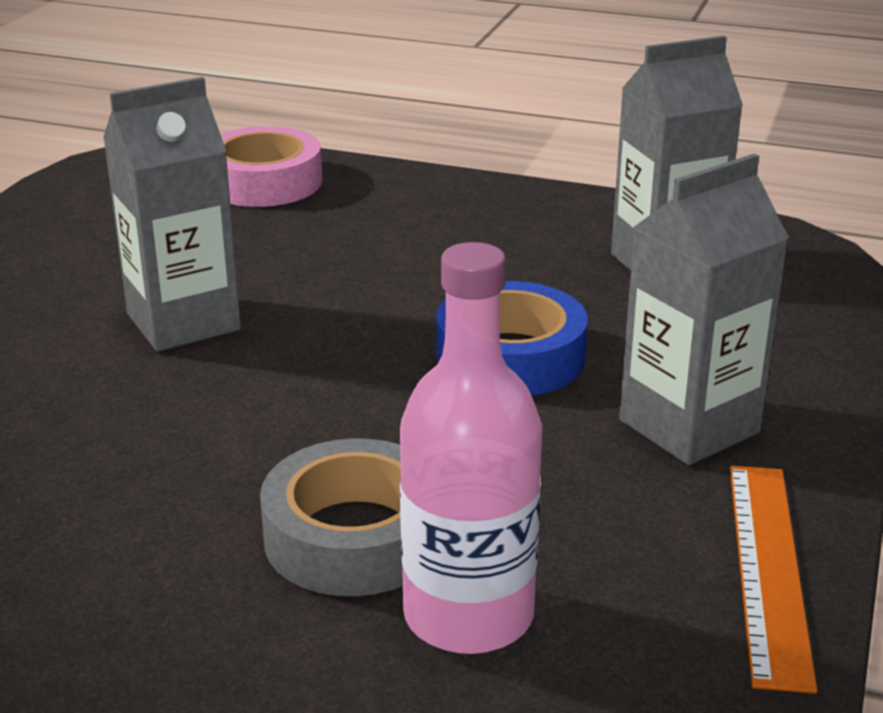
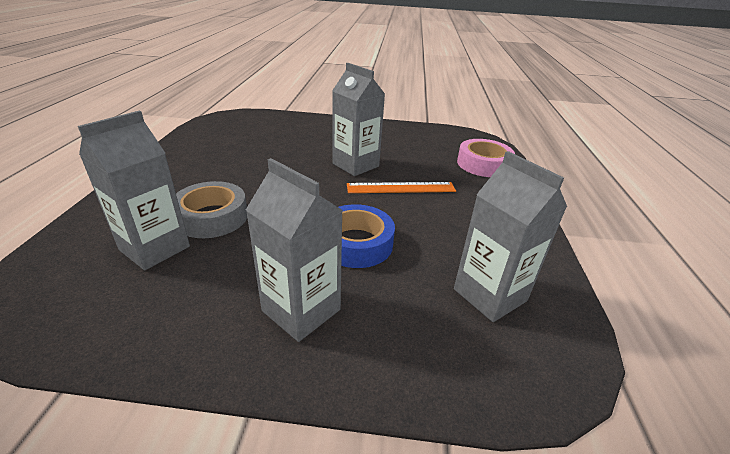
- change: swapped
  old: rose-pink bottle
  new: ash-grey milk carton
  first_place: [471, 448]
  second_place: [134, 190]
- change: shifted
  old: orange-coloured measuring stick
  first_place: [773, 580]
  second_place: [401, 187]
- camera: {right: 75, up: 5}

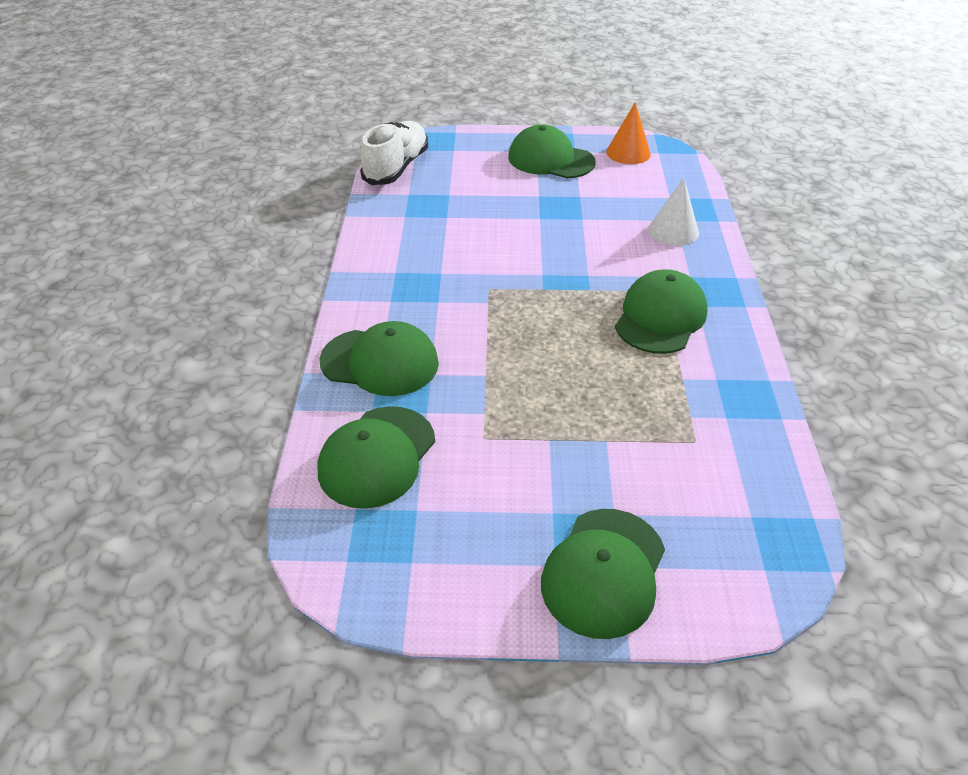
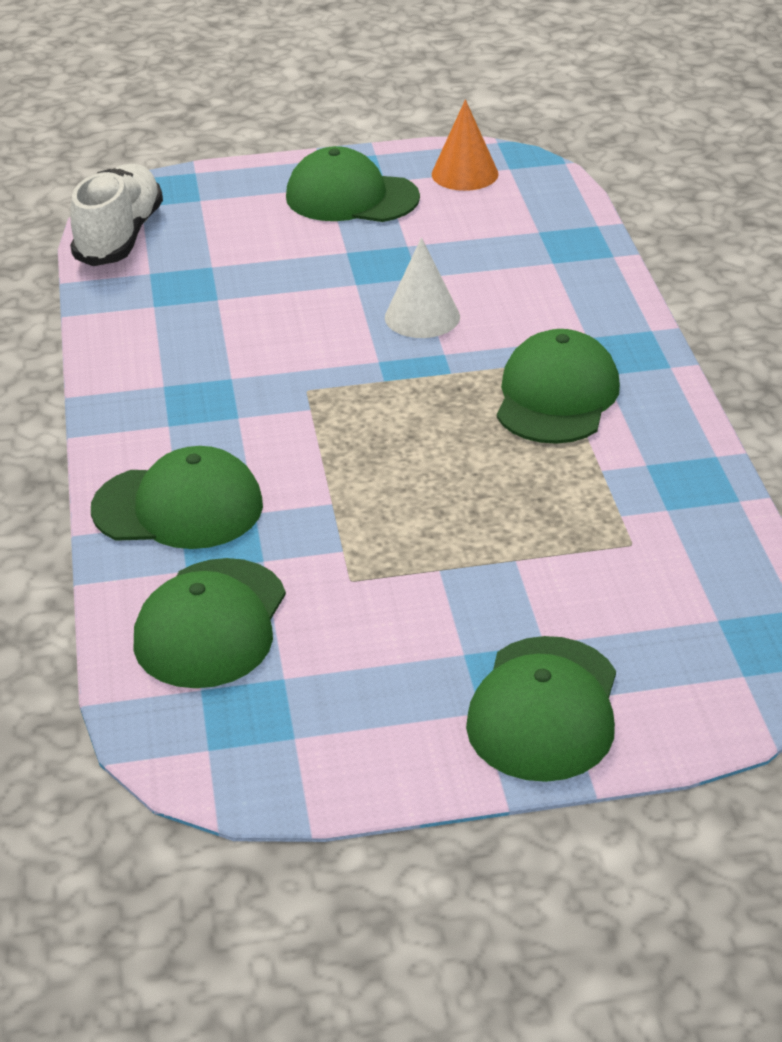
- change: shifted
  old: pure white cone
  first_place: [673, 211]
  second_place: [422, 288]
- camera: {right: -10, up: -5}

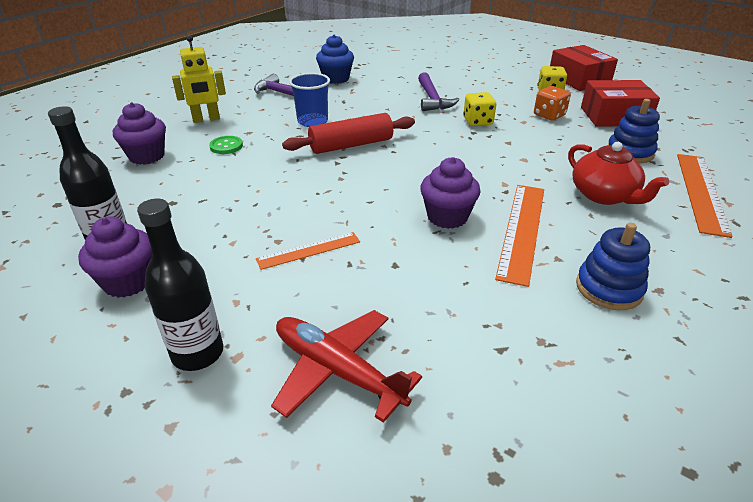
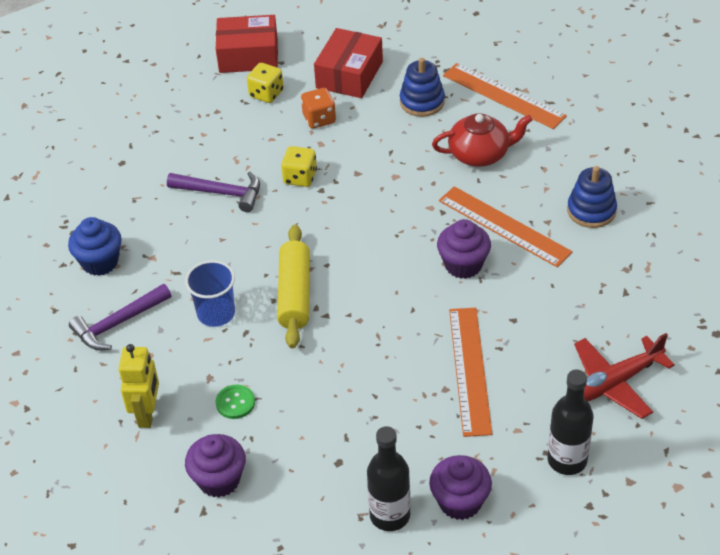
- change: repainted
  old: crimson dough roller
  new: golden dough roller
  first_place: [348, 133]
  second_place: [293, 286]
- change: scaled
  old: orange-coloured measuring stick
  first_place: [308, 251]
  second_place: [470, 372]
  factor: 1.7
- camera: {right: -65, up: 10}

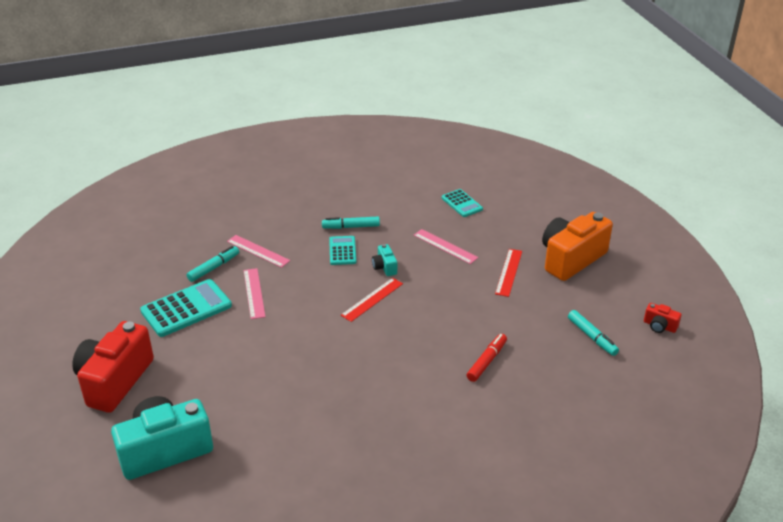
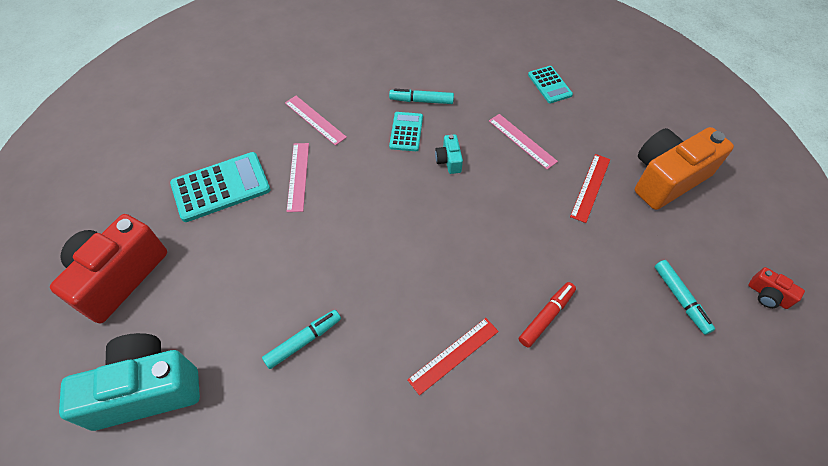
- change: shifted
  old: turquoise marker
  first_place: [212, 264]
  second_place: [301, 339]
- change: shifted
  old: crimson measuring stick
  first_place: [372, 300]
  second_place: [453, 356]
- camera: {right: 10, up: 20}

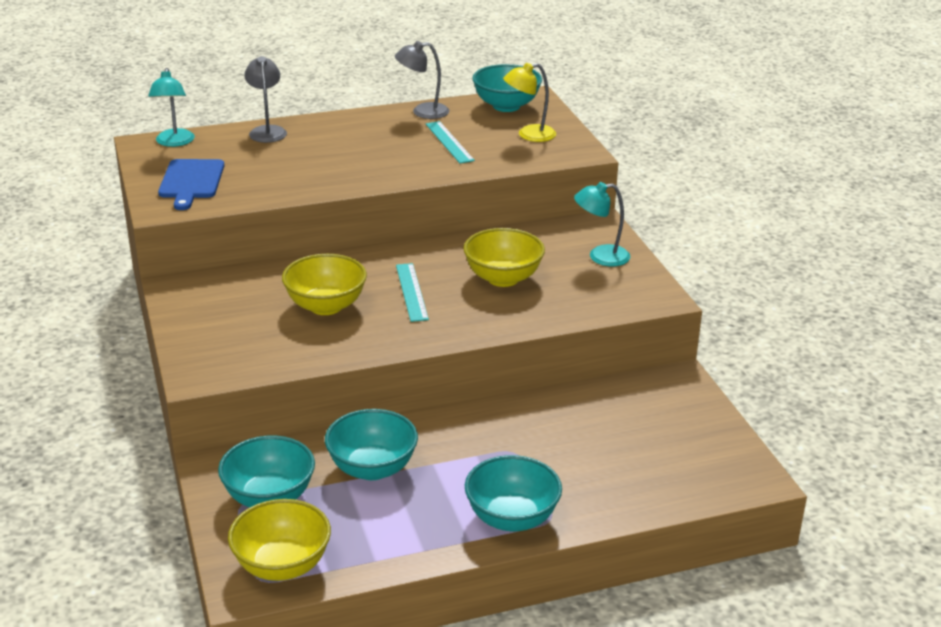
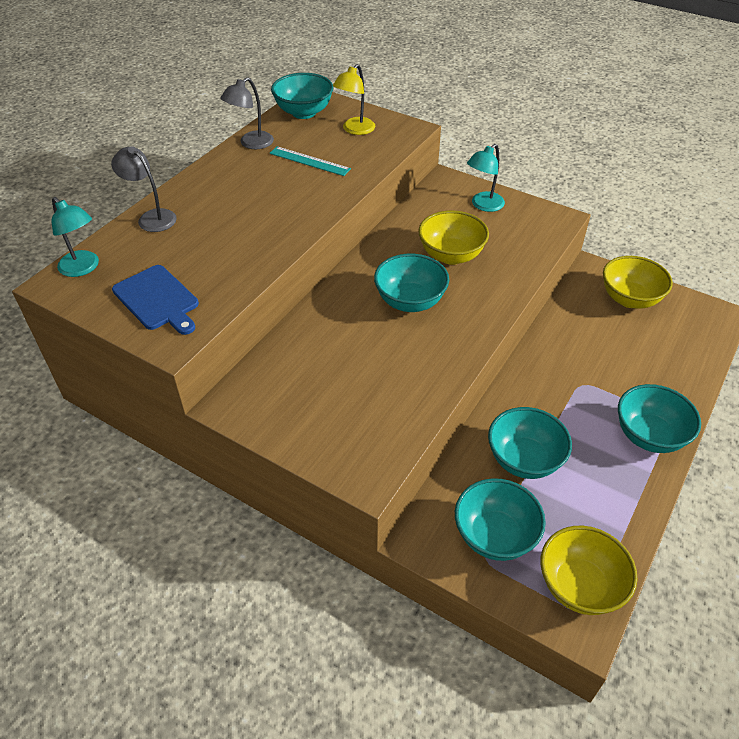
- change: swapped
  old: turquoise measuring stick
  new: turquoise deep dish
  first_place: [412, 292]
  second_place: [411, 283]
- change: shifted
  old: golden deep dish
  first_place: [324, 284]
  second_place: [638, 282]
- camera: {right: -40, up: 15}

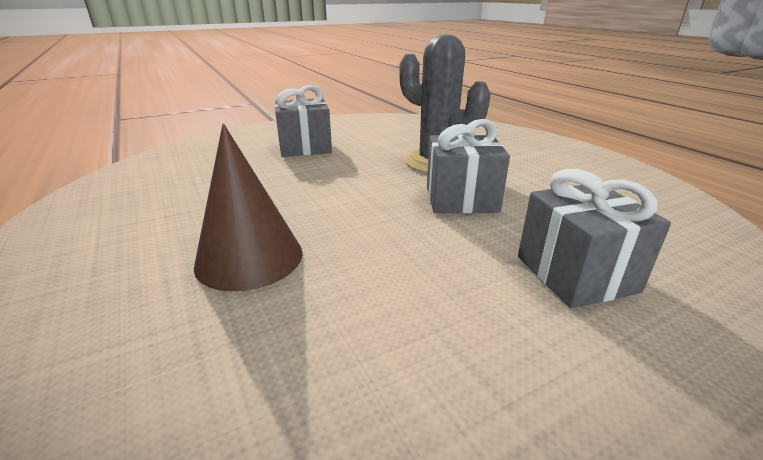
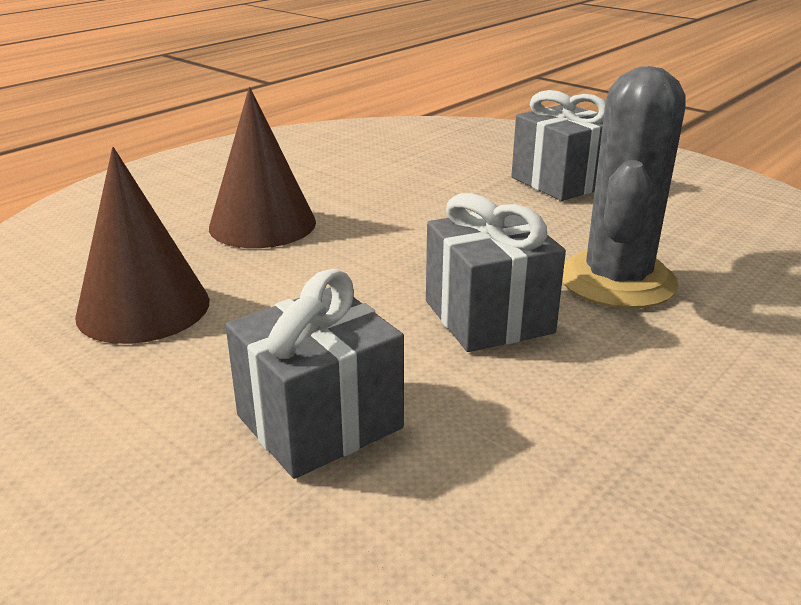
- change: new
  new: dark brown cone
  second_place: [142, 245]
- camera: {right: 70, up: 0}

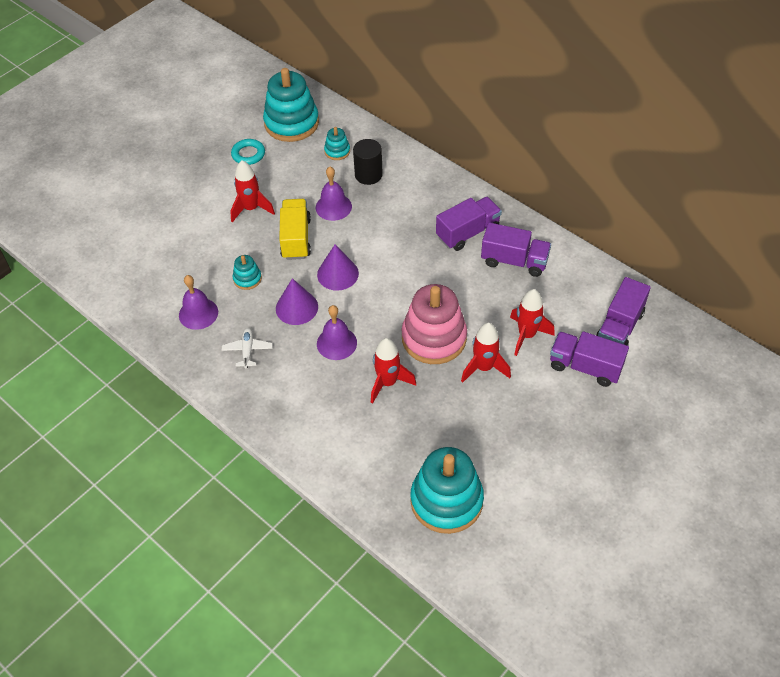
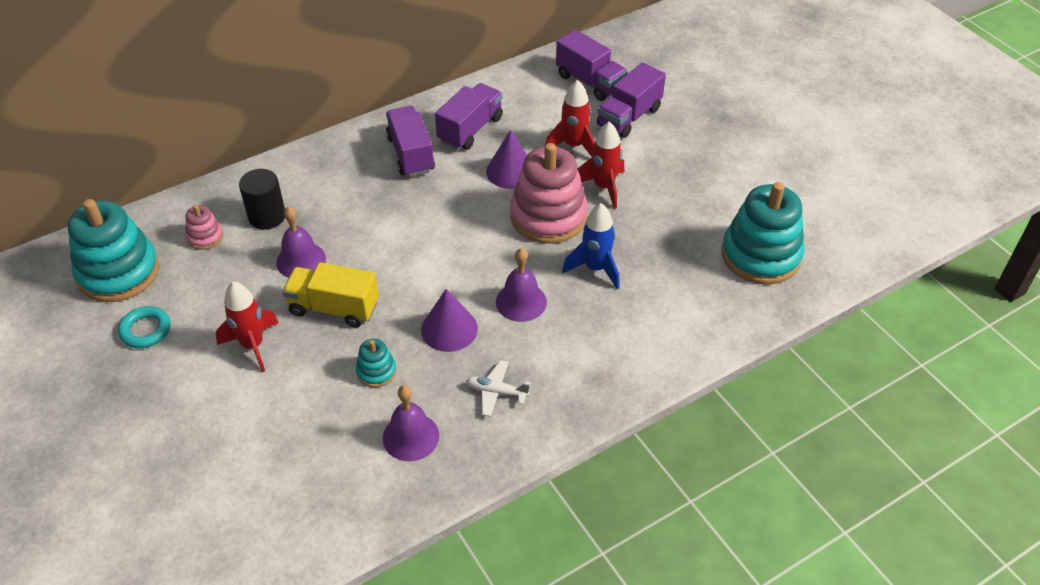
- change: repainted
  old: turquoise ring stacker
  new: rose-pink ring stacker
  first_place: [337, 143]
  second_place: [204, 227]
- change: shifted
  old: violet cone
  first_place: [338, 267]
  second_place: [506, 159]
- change: repainted
  old: crimson rocket
  new: cobalt rocket
  first_place: [393, 371]
  second_place: [591, 246]
- camera: {right: -75, up: -5}

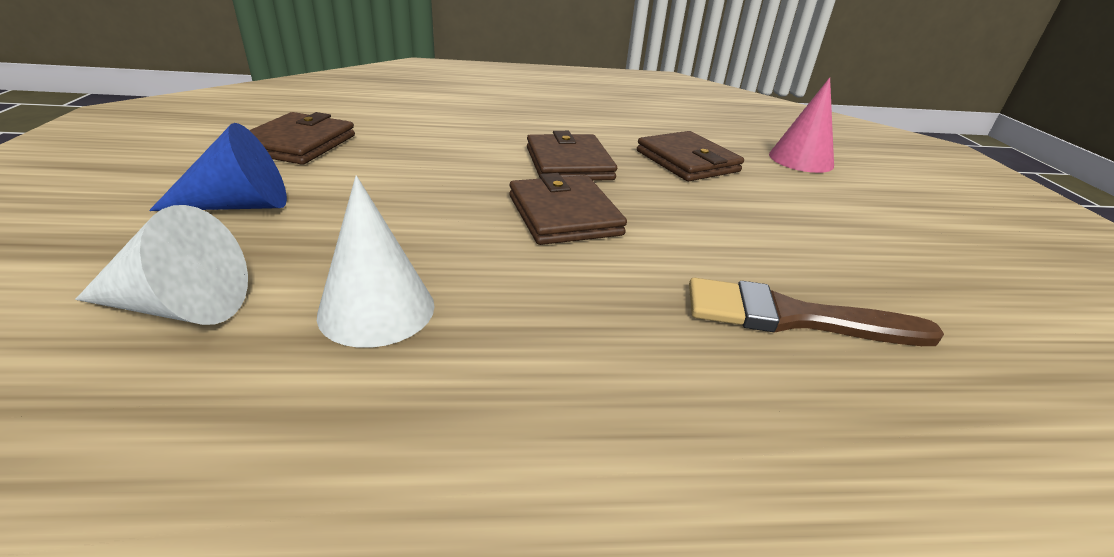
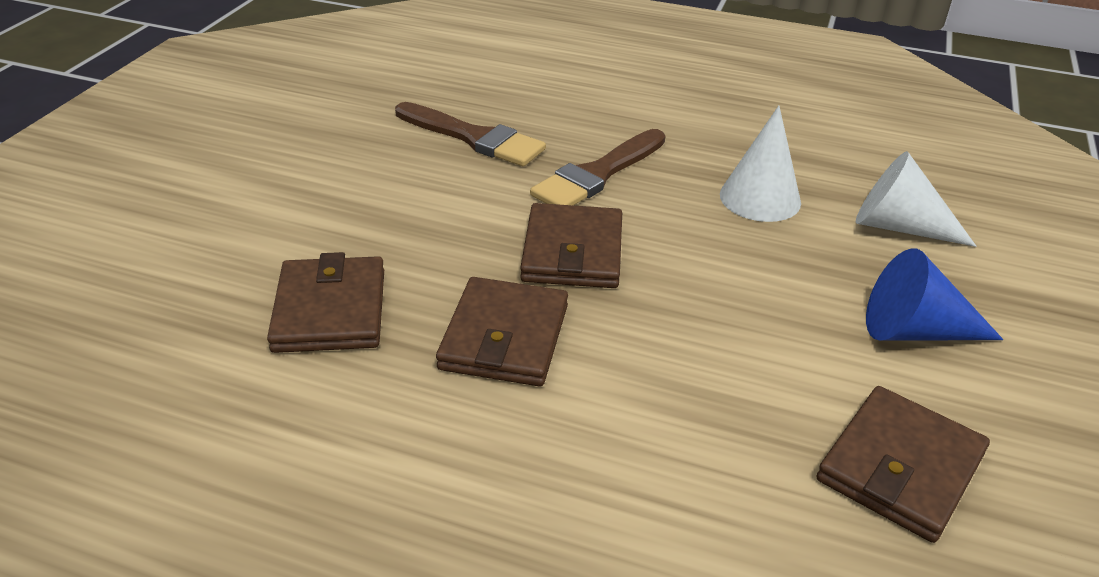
- change: new
  new: dark brown paint brush
  second_place: [597, 167]
- change: gone
  old: rose-pink cone
  first_place: [801, 125]
- camera: {right: -155, up: 5}

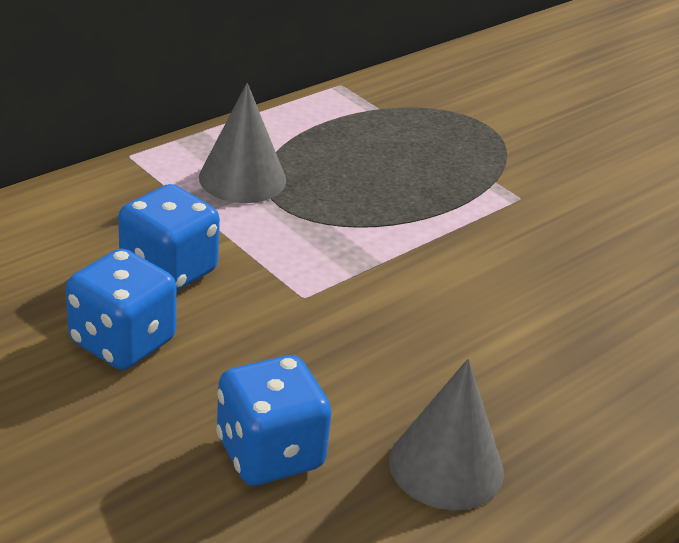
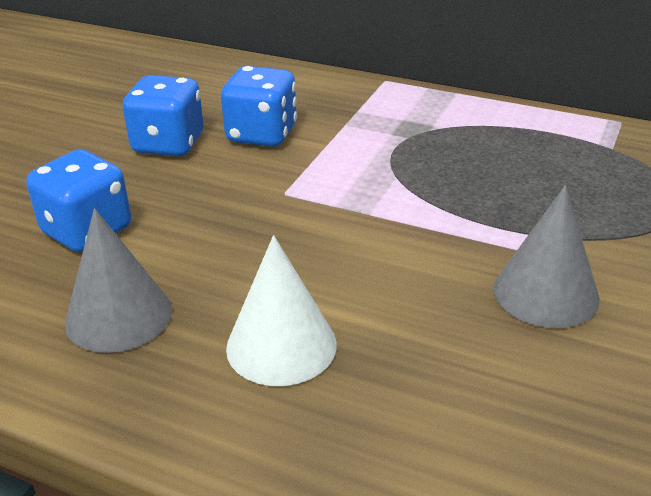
- change: new
  new: pure white cone
  second_place: [281, 310]
- change: shifted
  old: ash-grey cone
  first_place: [242, 143]
  second_place: [546, 256]
- camera: {right: 70, up: 0}

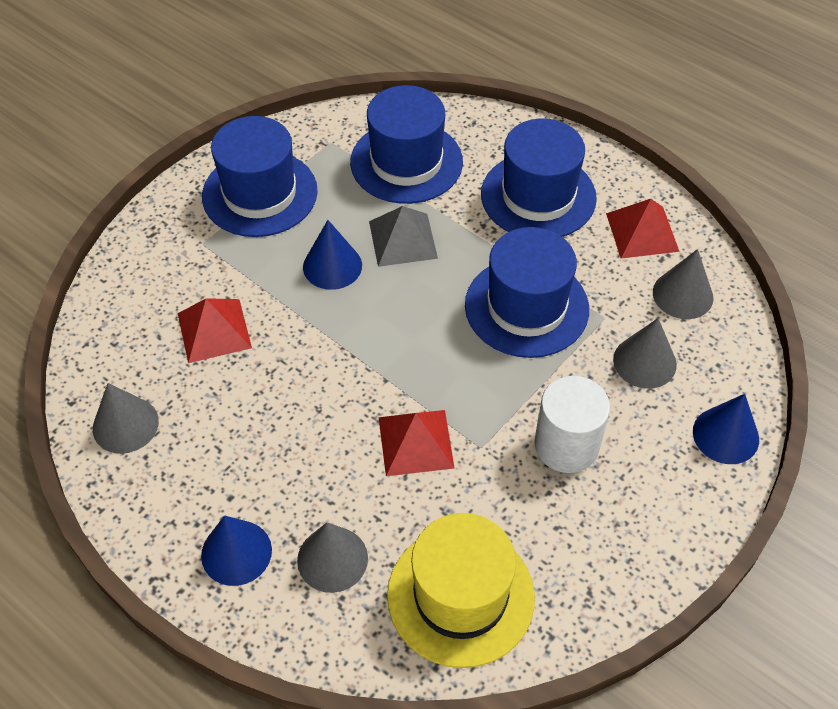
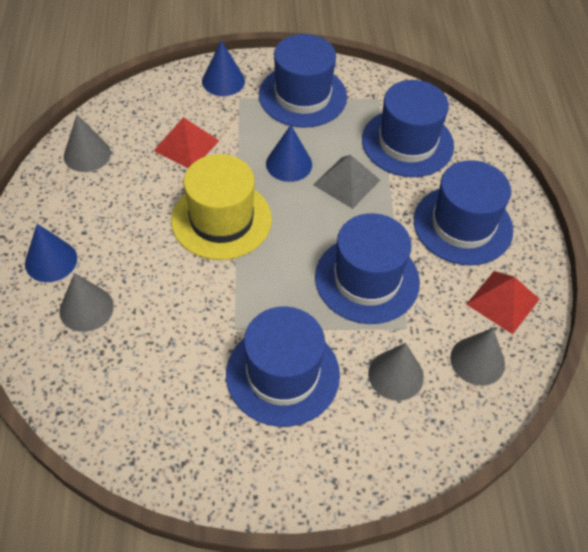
- change: shifted
  old: golden hat
  first_place: [461, 590]
  second_place: [221, 207]
- change: shifted
  old: cobalt cone
  first_place: [726, 429]
  second_place: [223, 68]
- change: swapped
  old: pure white cylinder
  new: cobalt hat
  first_place: [572, 424]
  second_place: [283, 366]
- change: gone
  old: crimson pyramid shape
  first_place: [416, 443]
- camera: {right: 45, up: 0}

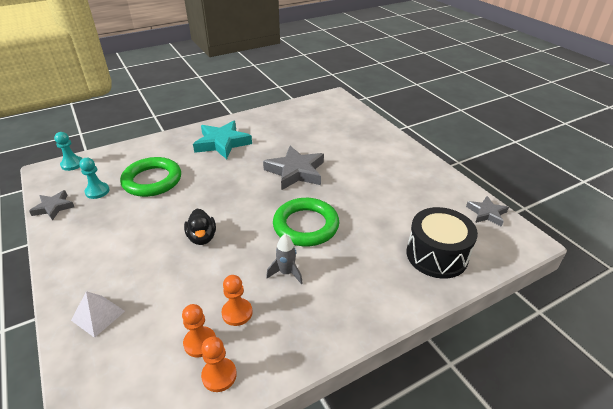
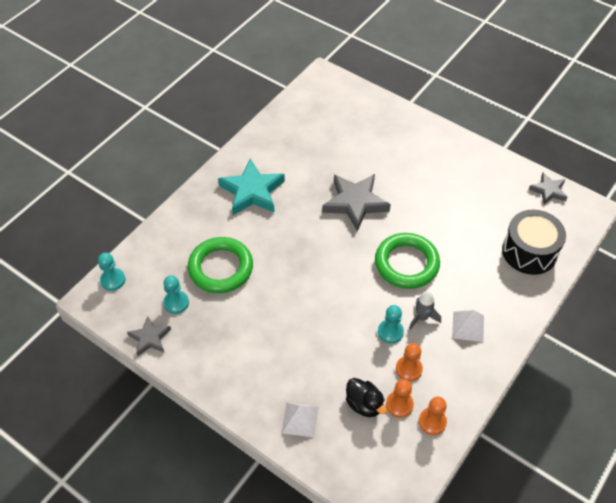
- change: shifted
  old: jet-black toy duck
  first_place: [200, 227]
  second_place: [366, 397]
- change: new
  new: turquoise chess pawn
  second_place: [391, 324]
- change: new
  new: pure white pyramid shape
  second_place: [468, 326]
- camera: {right: -25, up: 15}

